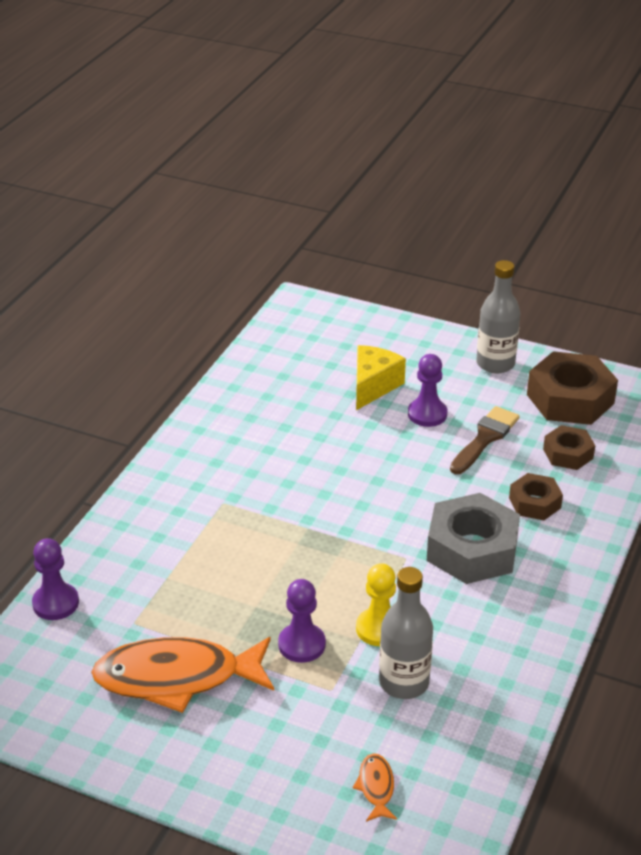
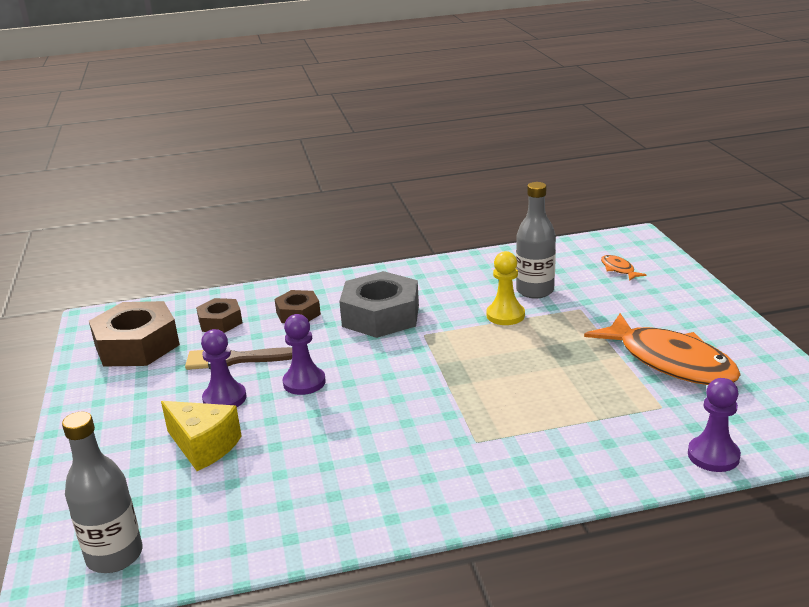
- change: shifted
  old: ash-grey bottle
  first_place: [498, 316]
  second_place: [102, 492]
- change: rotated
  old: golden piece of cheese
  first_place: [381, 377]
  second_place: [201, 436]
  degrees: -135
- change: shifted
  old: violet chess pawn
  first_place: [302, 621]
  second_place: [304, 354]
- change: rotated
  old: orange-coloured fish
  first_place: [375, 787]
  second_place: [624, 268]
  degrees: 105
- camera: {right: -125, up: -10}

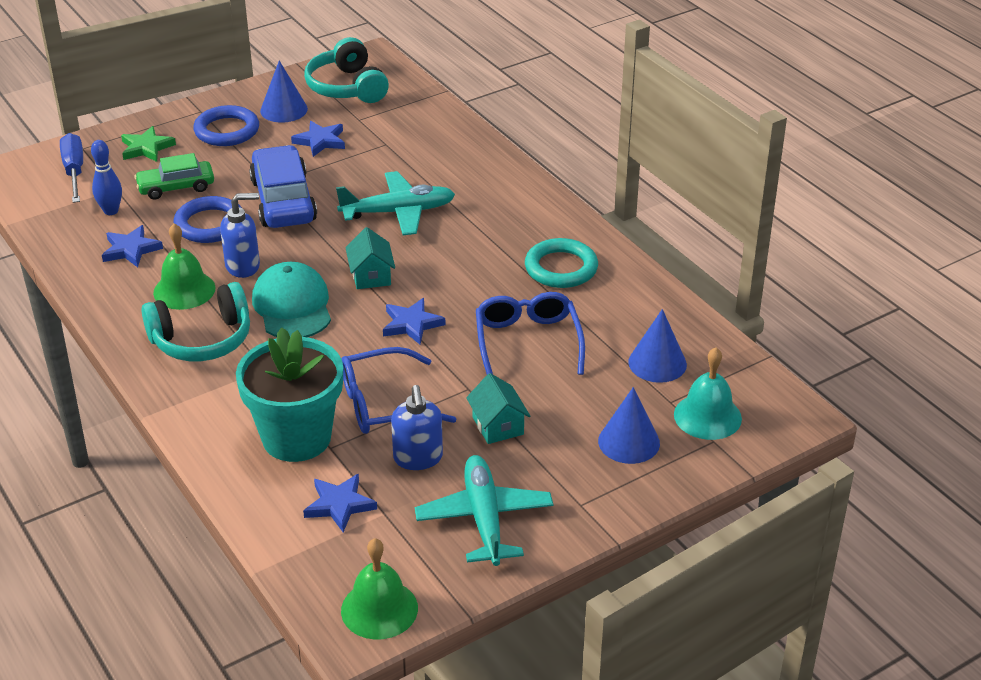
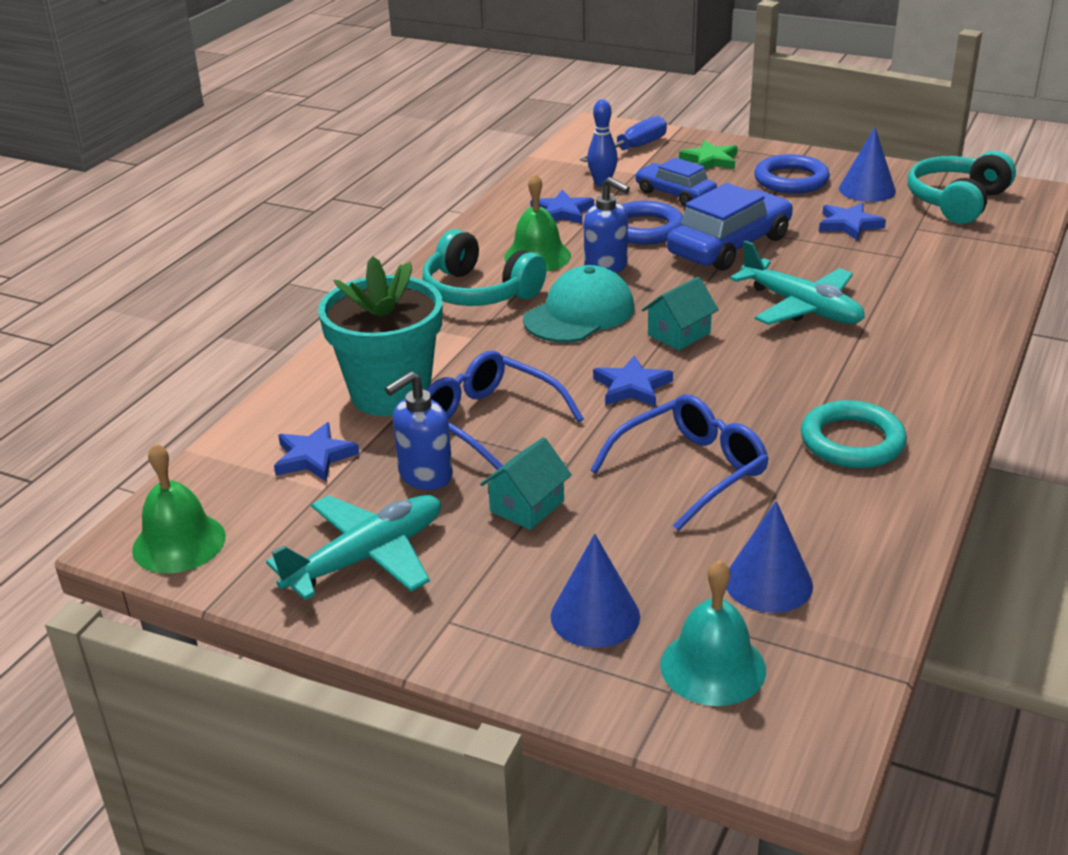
- change: repainted
  old: emerald automobile
  new: cobalt automobile
  first_place: [174, 176]
  second_place: [676, 182]
- camera: {right: 60, up: -5}

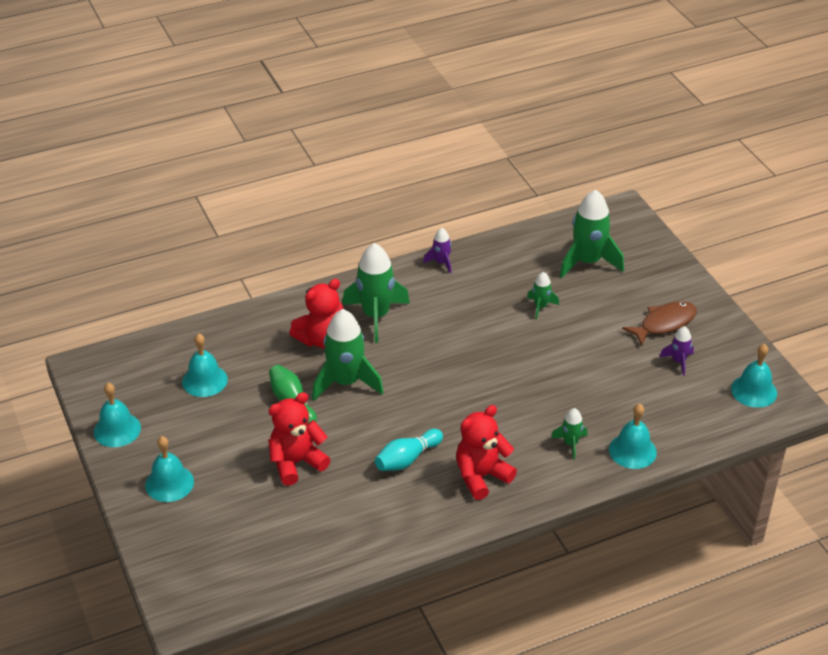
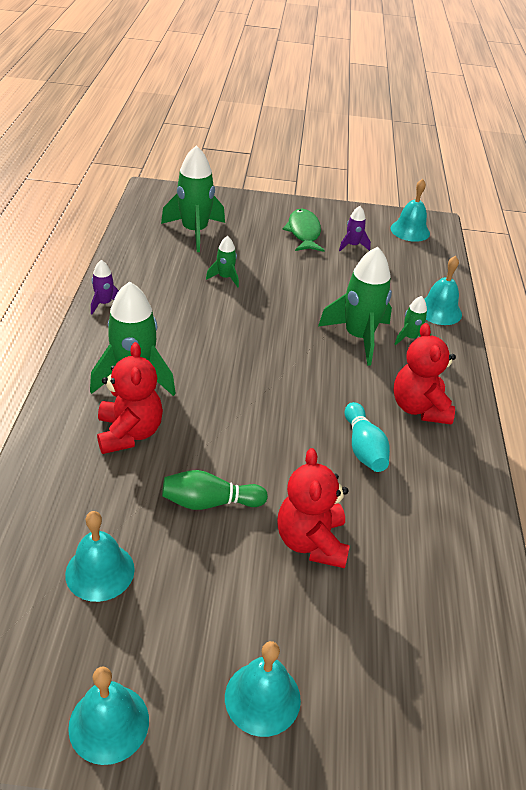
- change: repainted
  old: dark brown fish
  new: emerald fish
  first_place: [659, 323]
  second_place: [303, 230]
- change: shifted
  old: emerald rocket
  first_place: [348, 355]
  second_place: [355, 306]
- camera: {right: -65, up: 0}

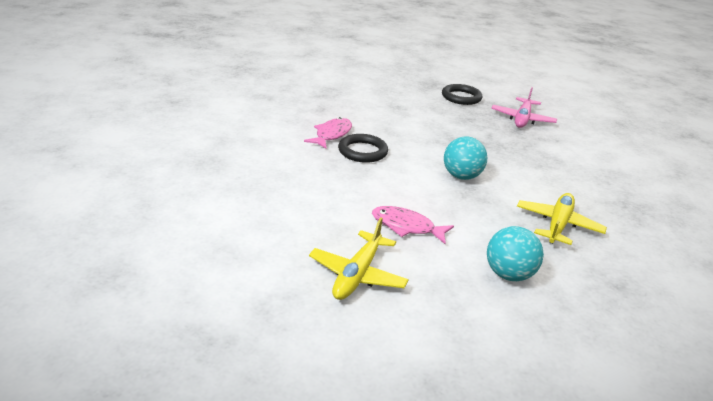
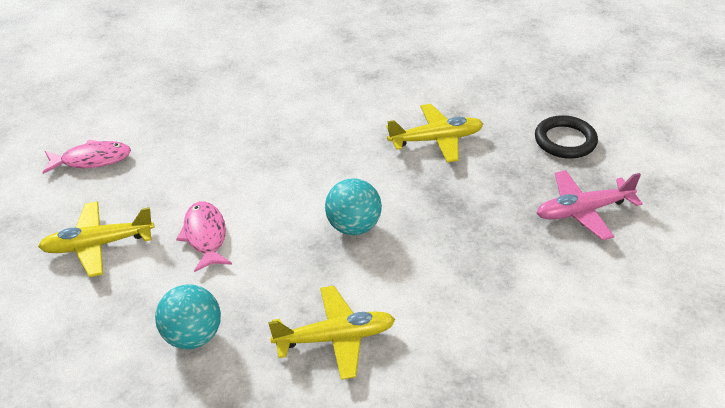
- change: shifted
  old: rose-pink fish
  first_place: [328, 133]
  second_place: [87, 157]
- change: new
  new: golden aeroplane
  second_place: [435, 133]
- change: gone
  old: jet-black torus
  first_place: [363, 148]
- camera: {right: 55, up: 10}

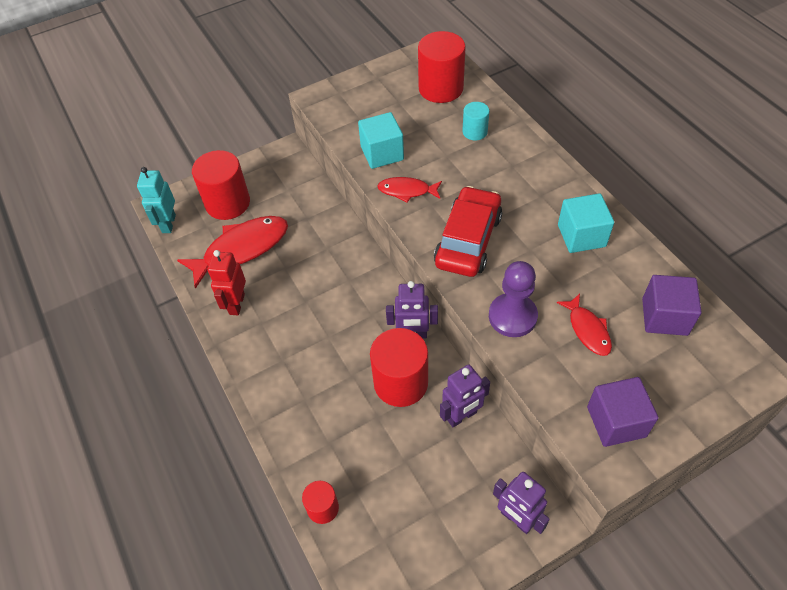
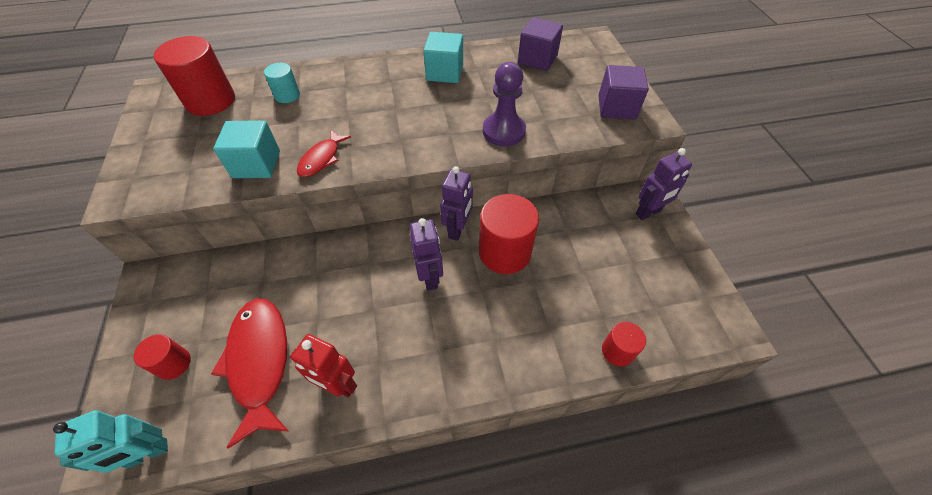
- change: rotated
  old: turquoise robot figure
  first_place: [156, 200]
  second_place: [110, 441]
  degrees: -45
- change: scaled
  old: crimson cylinder
  first_place: [221, 185]
  second_place: [162, 357]
  factor: 0.53
- change: shifted
  old: violet robot figure
  first_place: [465, 396]
  second_place: [426, 254]
- change: gone
  old: crimson automobile
  first_place: [468, 231]
- change: gone
  old: crimson fish
  first_place: [584, 325]
- camera: {right: -75, up: 0}

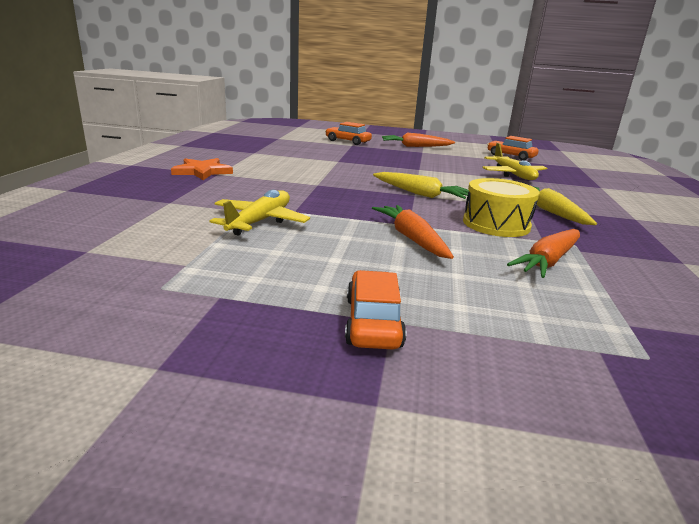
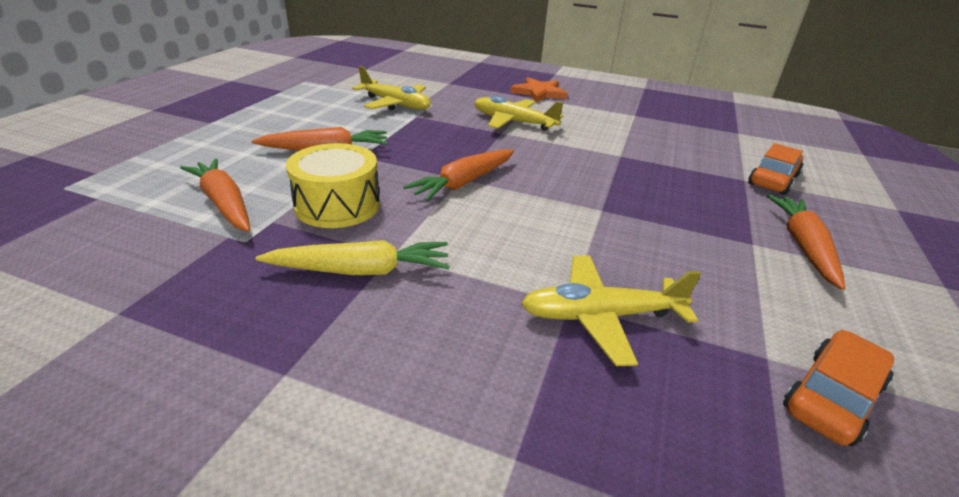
- change: repainted
  old: golden root vegetable
  new: orange-coloured root vegetable
  first_place: [421, 185]
  second_place: [458, 175]
- change: new
  new: golden aeroplane
  second_place: [518, 113]
- change: gone
  old: orange-coloured automobile
  first_place: [375, 310]
- camera: {right: 100, up: 10}

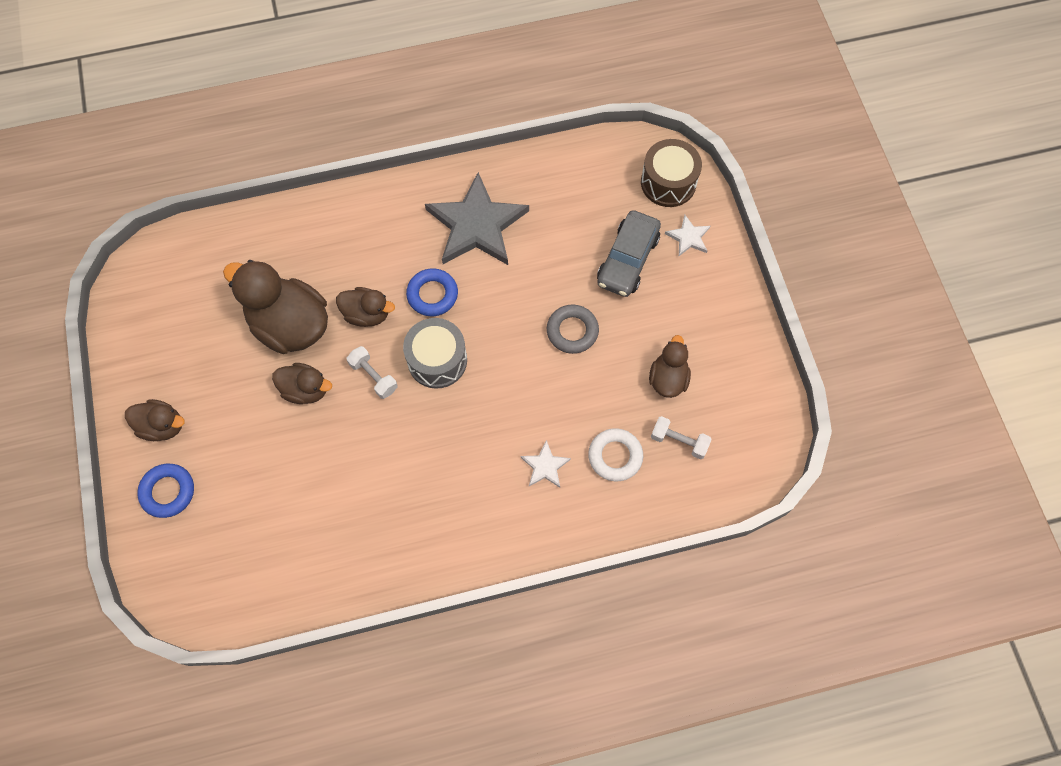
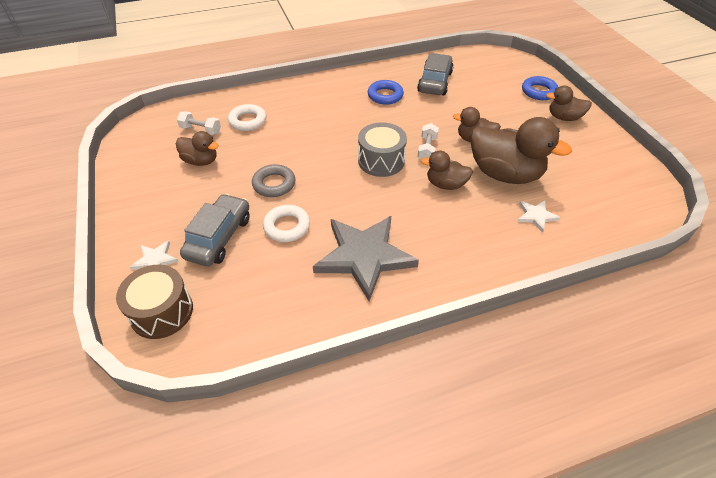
- change: rotated
  old: dark brown toy duck
  first_place: [670, 366]
  second_place: [197, 148]
  degrees: -75
- change: new
  new: pure white torus
  second_place: [286, 223]
- change: shifted
  old: cobalt torus
  first_place: [432, 292]
  second_place: [386, 92]
- change: new
  new: ash-grey automobile
  second_place: [435, 74]
- change: rotated
  old: pure white free weight
  first_place: [372, 372]
  second_place: [428, 141]
  degrees: 60
- change: shifted
  old: pure white five-pointed star
  first_place: [546, 464]
  second_place: [538, 217]
- camera: {right: 175, up: -20}

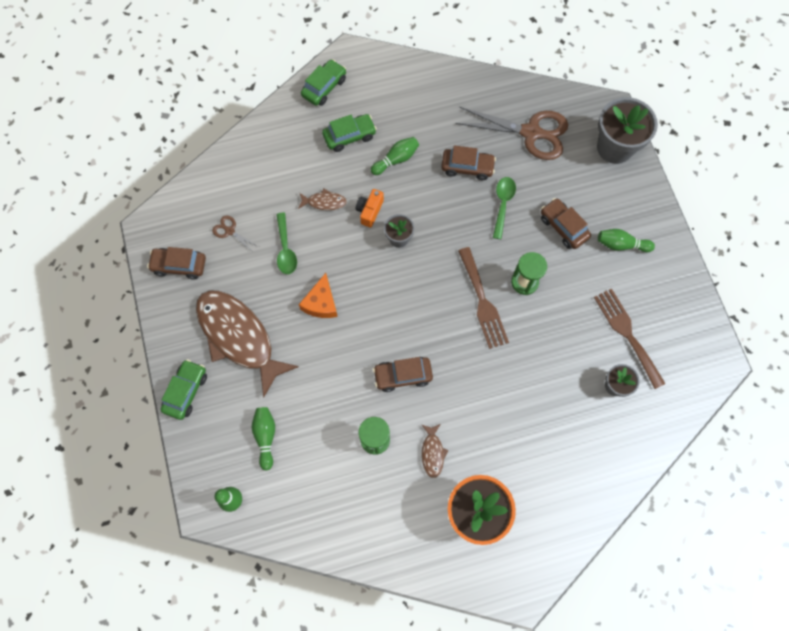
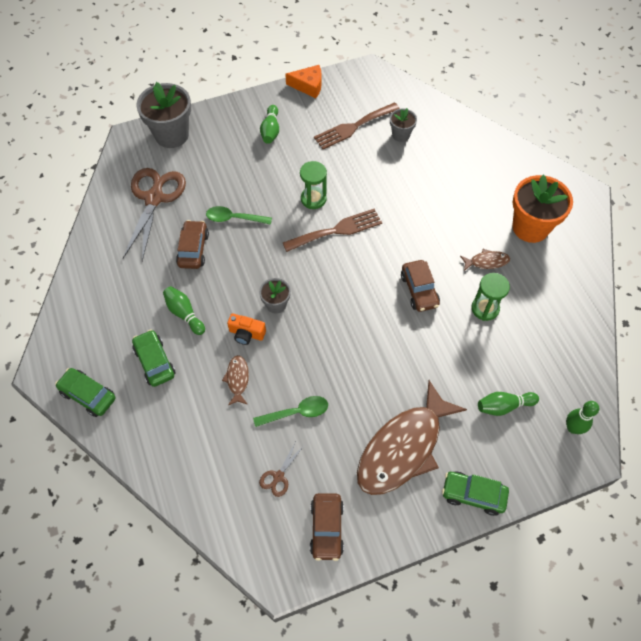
- change: shifted
  old: orange-coloured piece of cheese
  first_place: [318, 295]
  second_place: [303, 81]
- change: gone
  old: dark brown automobile
  first_place: [566, 223]
- camera: {right: -95, up: -10}

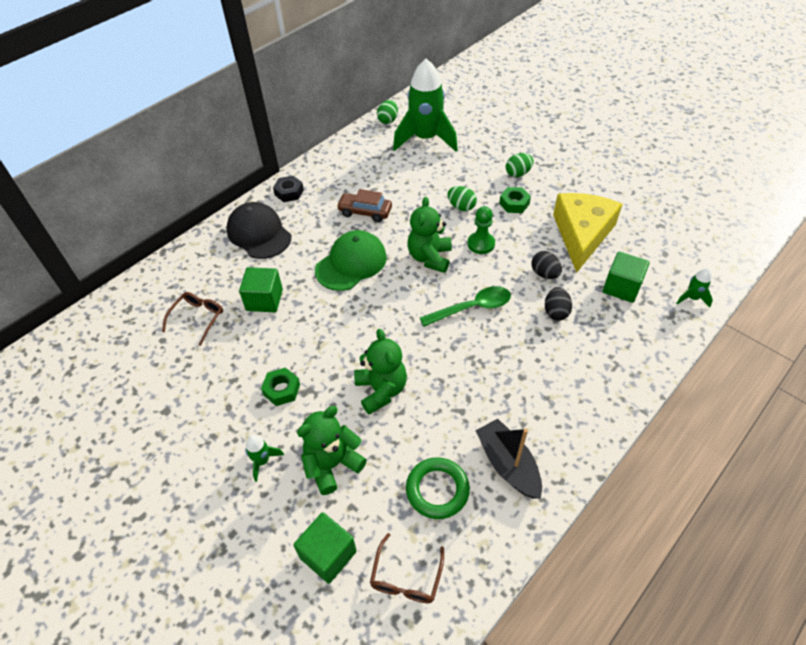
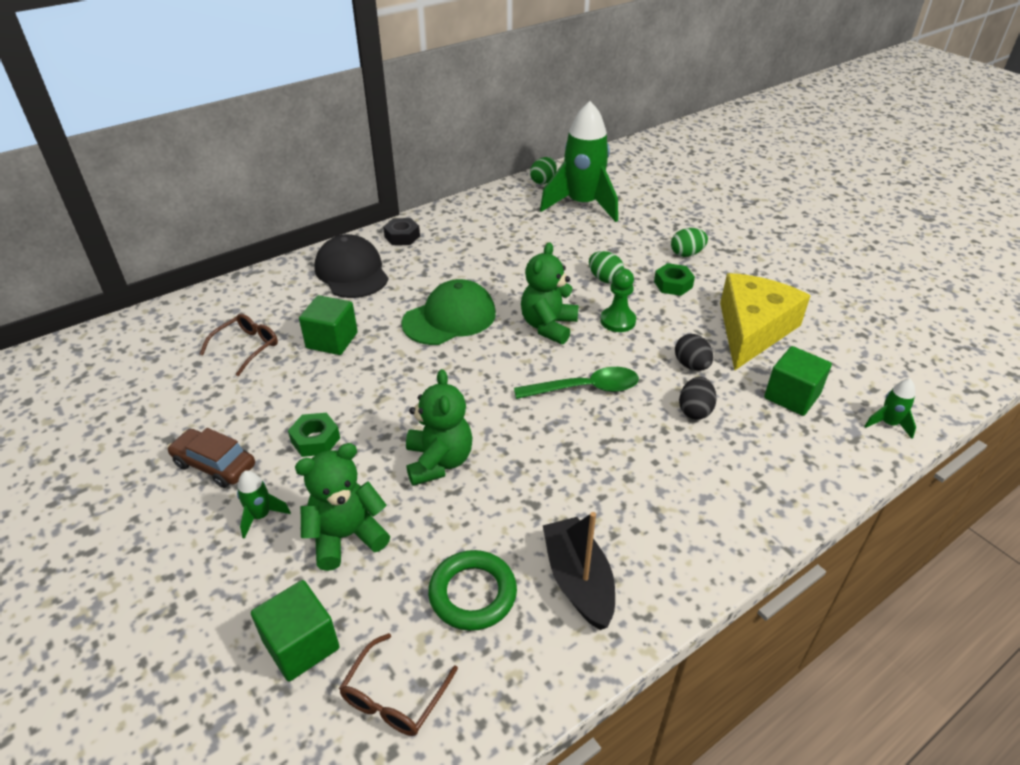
- change: shifted
  old: dark brown automobile
  first_place: [364, 205]
  second_place: [211, 458]
- camera: {right: 10, up: -10}

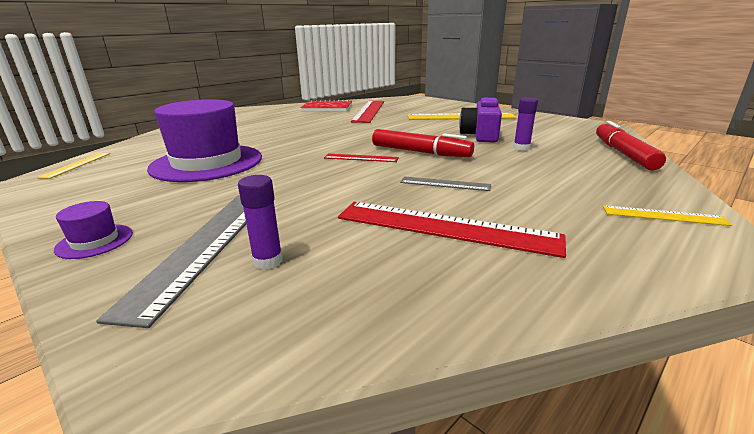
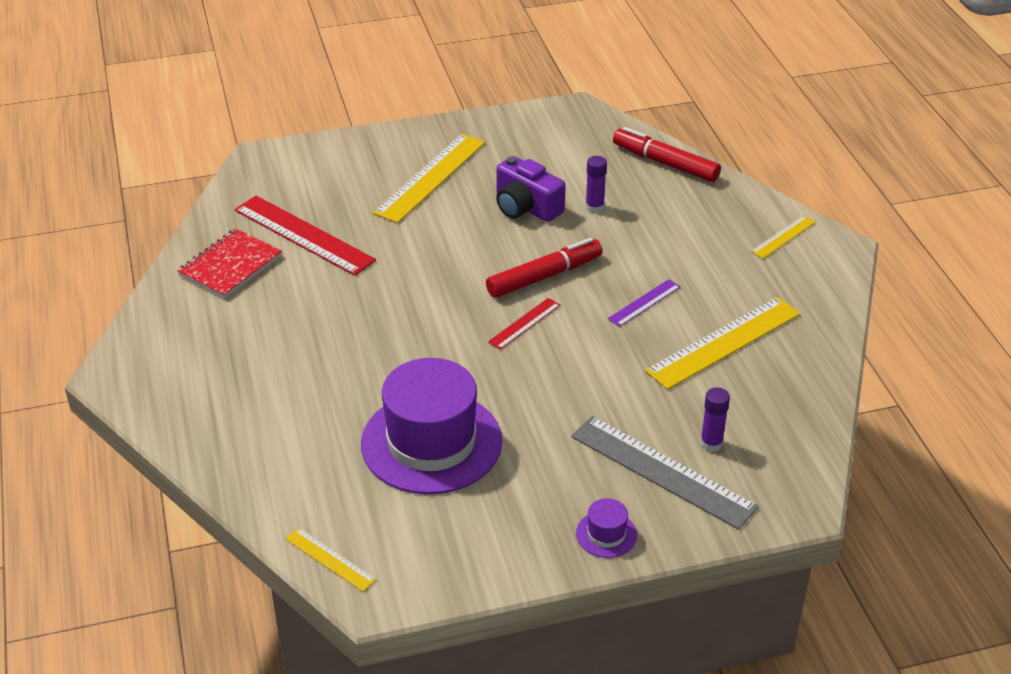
- change: repainted
  old: ash-grey measuring stick
  new: violet measuring stick
  first_place: [445, 183]
  second_place: [644, 303]
- change: repainted
  old: crimson measuring stick
  new: golden measuring stick
  first_place: [452, 230]
  second_place: [723, 343]
- camera: {right: -60, up: 15}

